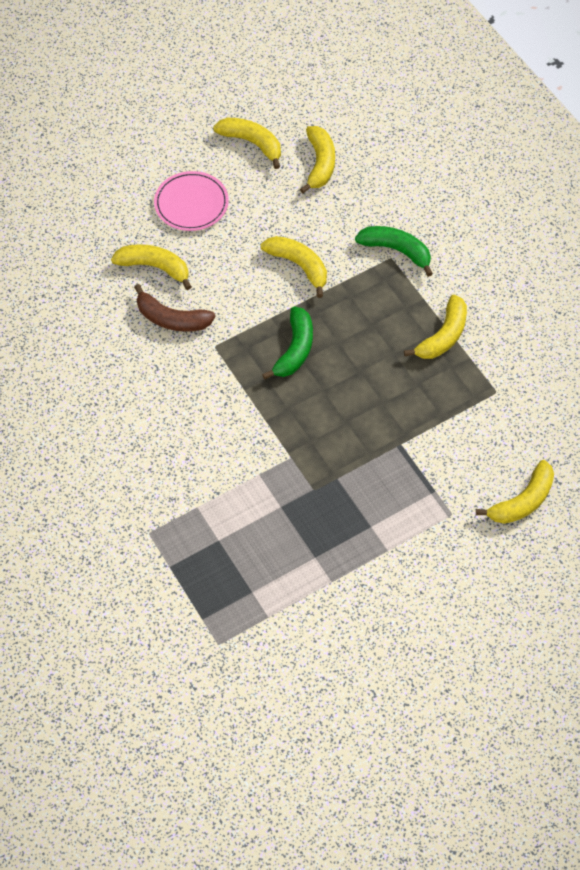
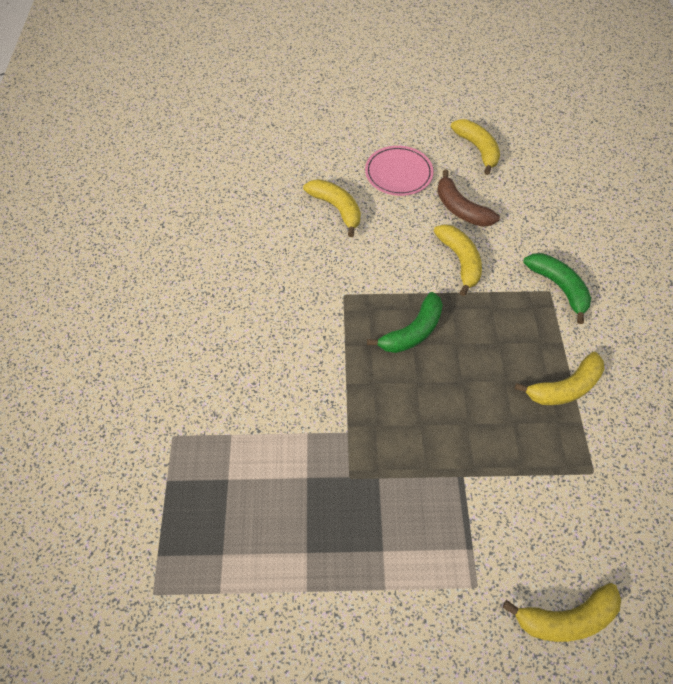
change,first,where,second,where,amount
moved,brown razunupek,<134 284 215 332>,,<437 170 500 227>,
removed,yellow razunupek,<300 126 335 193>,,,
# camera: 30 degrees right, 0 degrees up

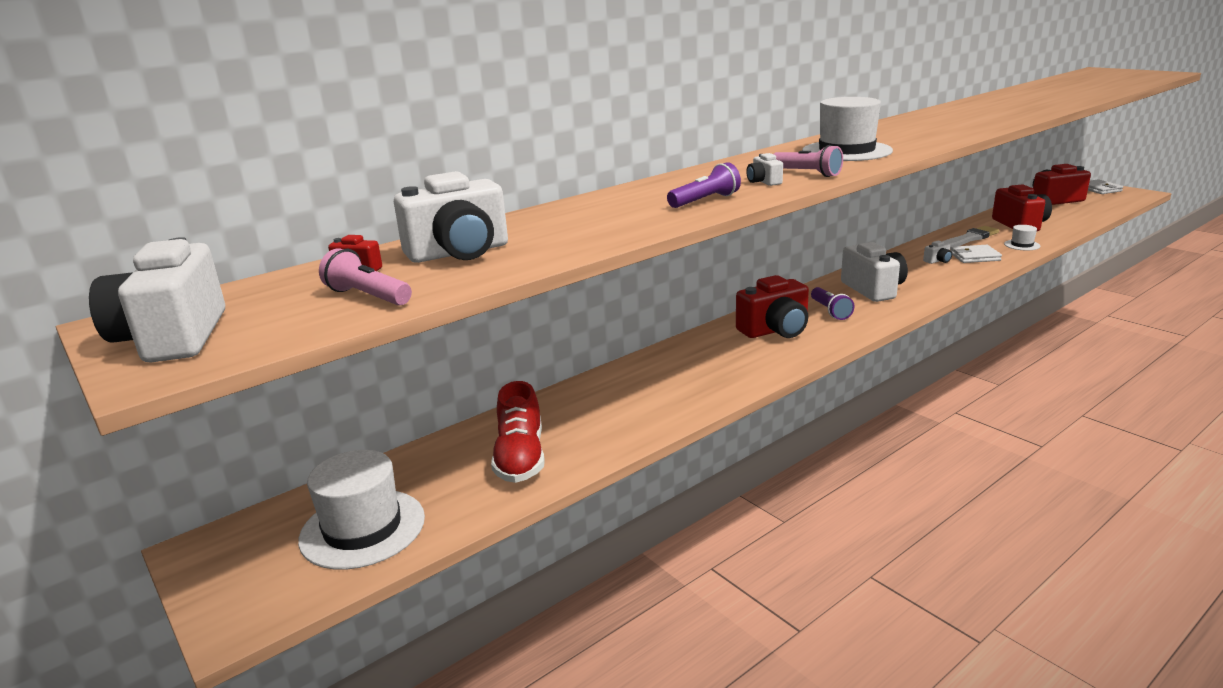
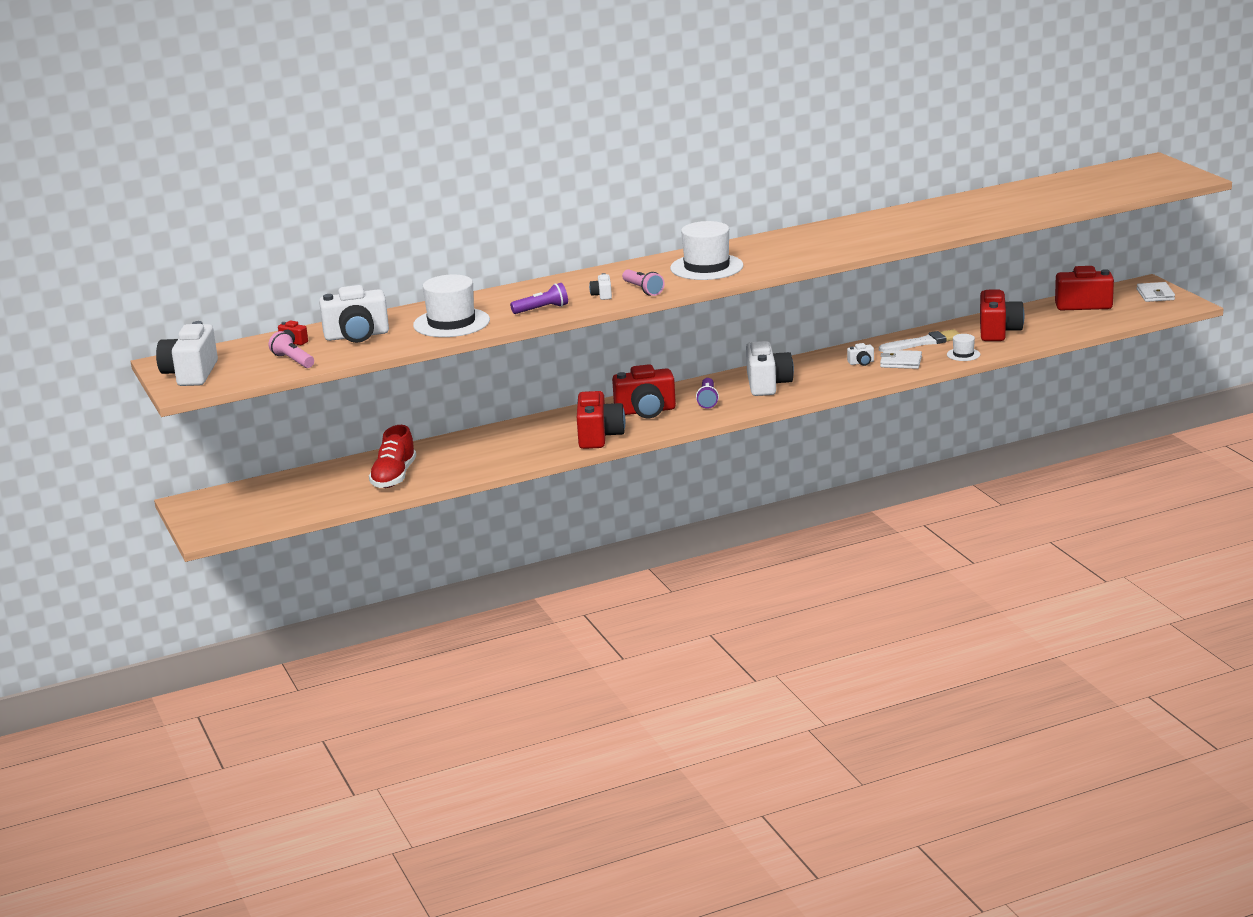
change,first,where,second,where,amount
moved,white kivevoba,<298 450 425 570>,,<413 275 490 337>,
added,,,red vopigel,<577 391 625 449>,
# camera: 15 degrees right, 0 degrees up

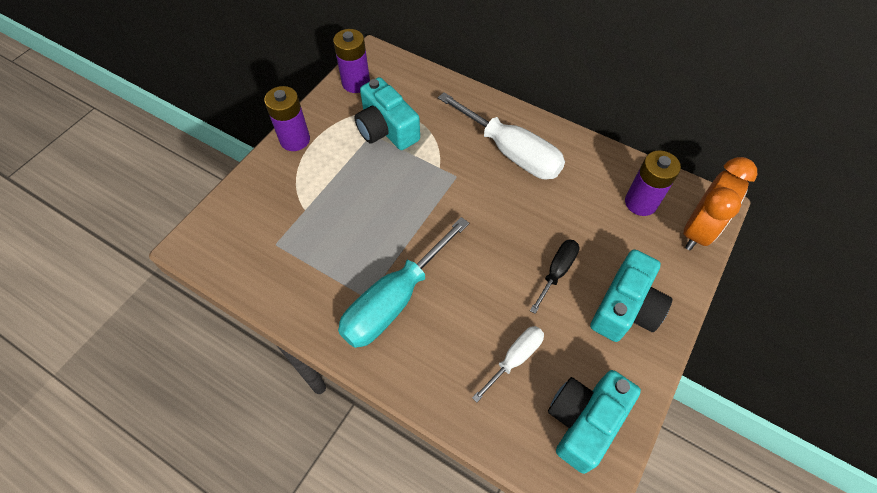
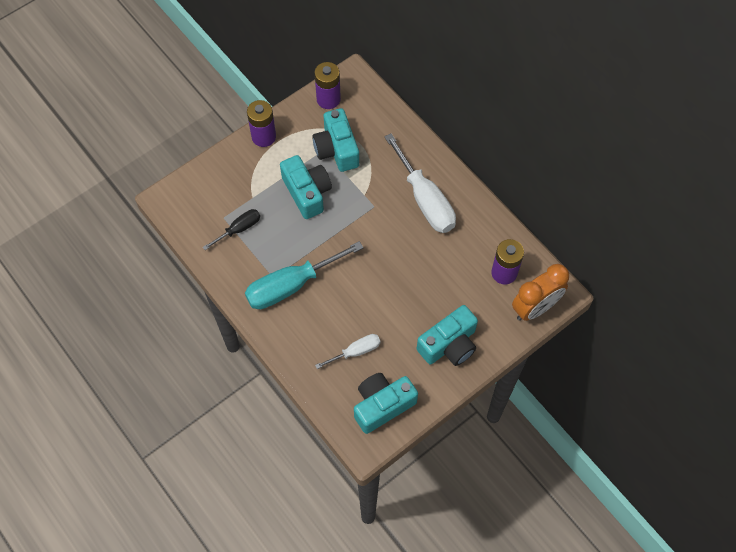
change,first,where,second,where,amount
moved,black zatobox,<530 240 580 314>,,<203 209 260 250>,
added,,,turquoise vopigel,<280 155 332 219>,
# camera: 20 degrees right, 5 degrees up

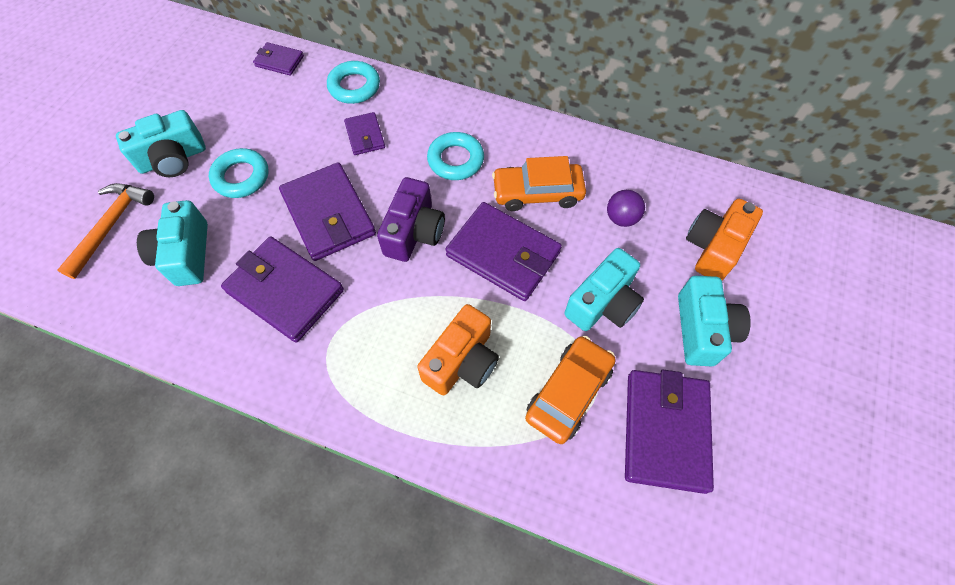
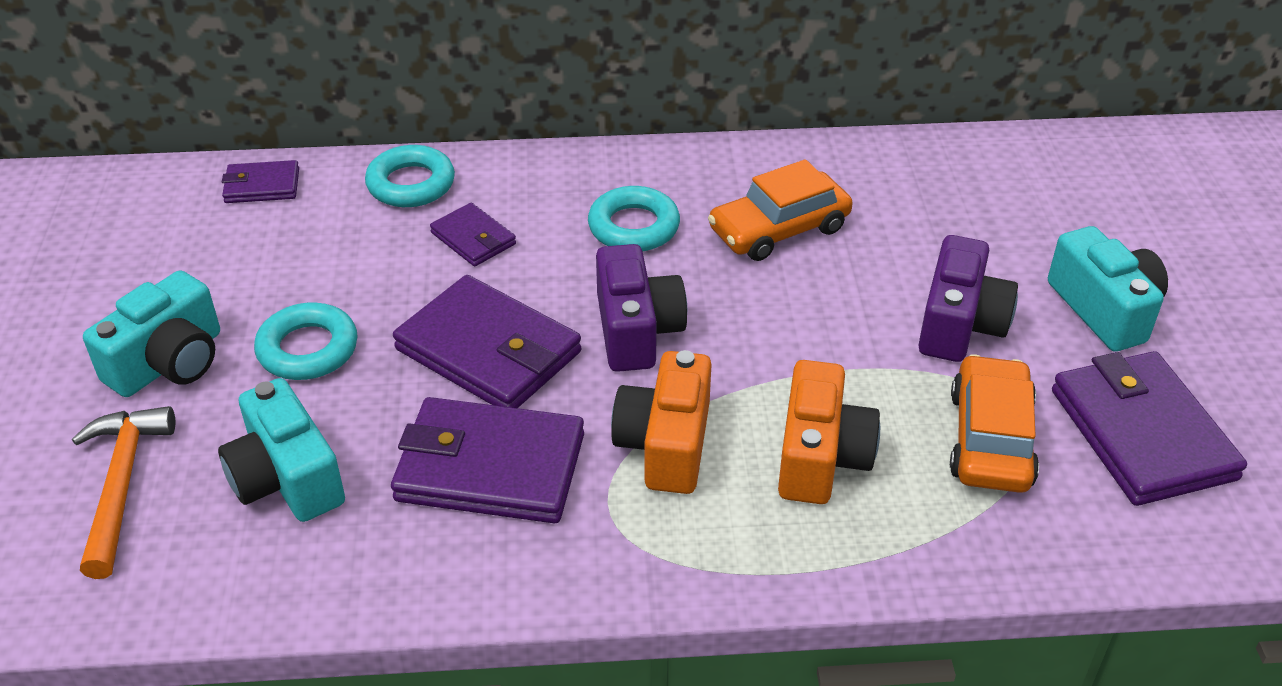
change,first,where,second,where,amount
removed,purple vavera,<446 202 562 301>,,,
recoloured,turquoise vopigel,<564 248 644 331>,purple vopigel,<918 235 1018 362>,
removed,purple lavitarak,<607 190 645 227>,,,
moved,orange vopigel,<686 199 763 280>,,<611 350 712 494>,
# camera: 25 degrees left, 20 degrees down

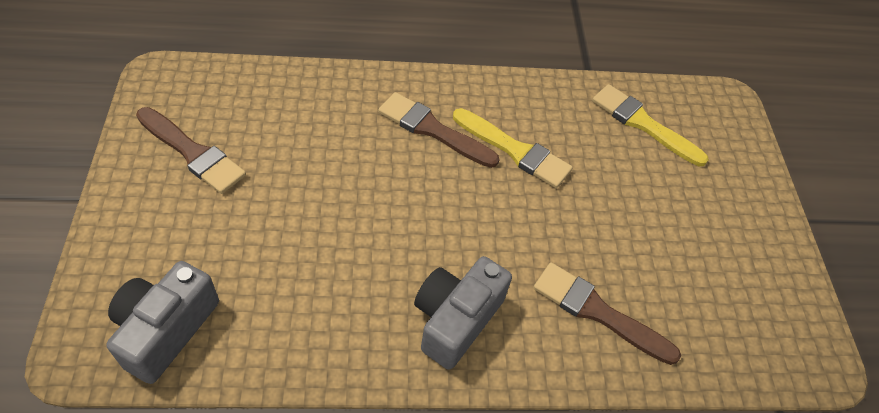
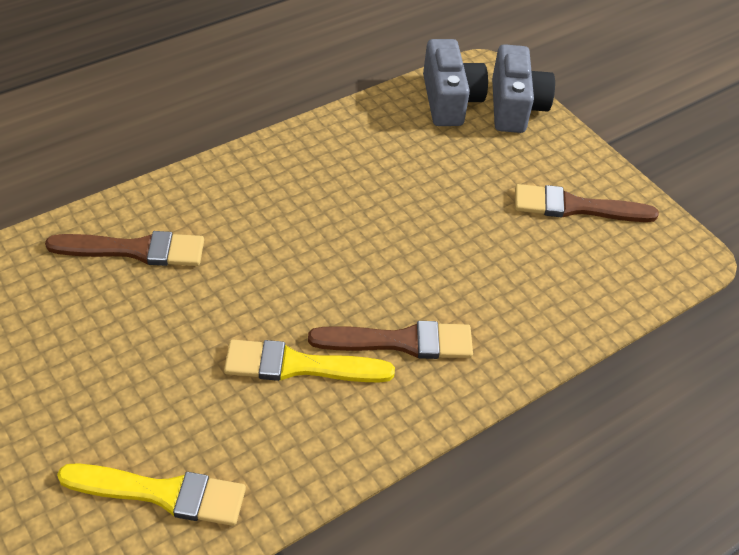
change,first,where,second,where,amount
moved,grey vopigel,<414 256 512 370>,,<492 44 555 133>,
# camera: 150 degrees right, 5 degrees down

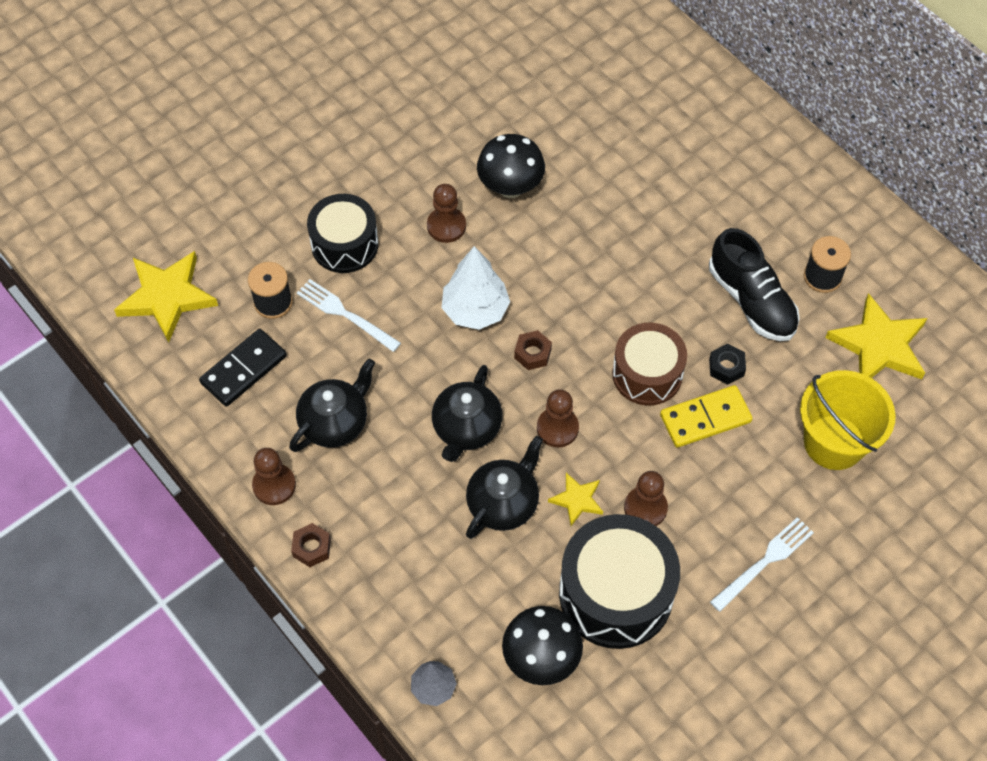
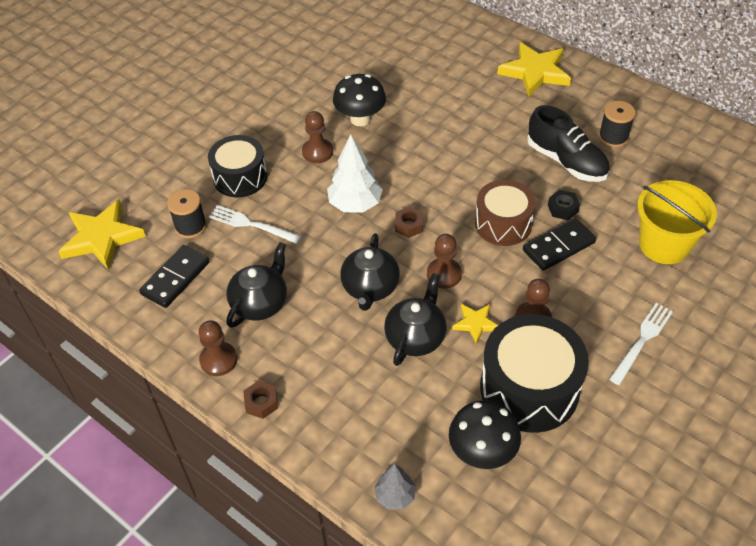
change,first,where,second,where,amount
recoloured,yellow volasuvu,<660 385 753 448>,black volasuvu,<523 218 596 271>,
moved,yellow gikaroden,<825 293 928 379>,,<497 42 571 97>,
# camera: 10 degrees left, 10 degrees down

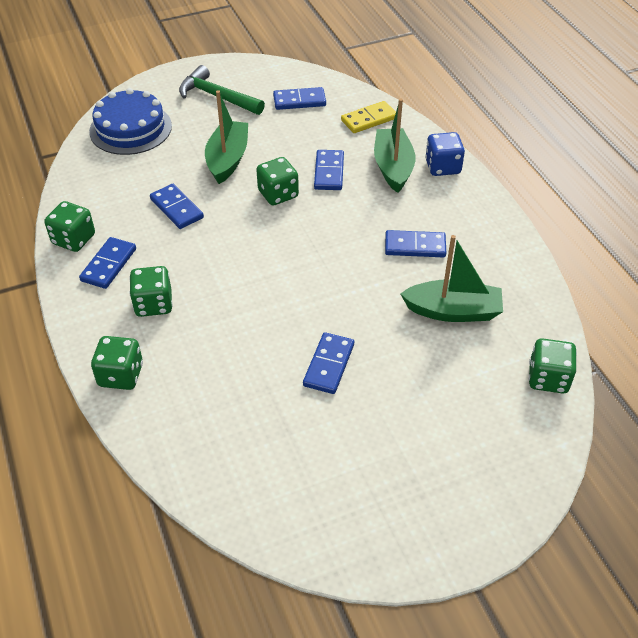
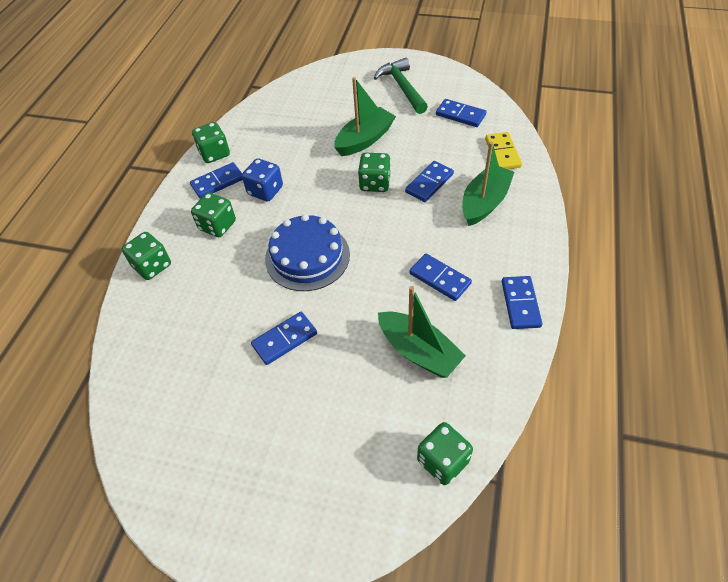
change,first,where,second,where,amount
moved,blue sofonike,<89 88 172 155>,,<265 214 350 291>,
moved,blue volasuvu,<150 184 204 229>,,<502 276 542 329>,
turned,yellow volasuvu,<341 101 396 133>,,<485 132 522 169>,75 degrees clockwise
moved,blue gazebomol,<425 132 465 176>,,<242 158 283 201>,
# camera: 40 degrees right, 5 degrees up

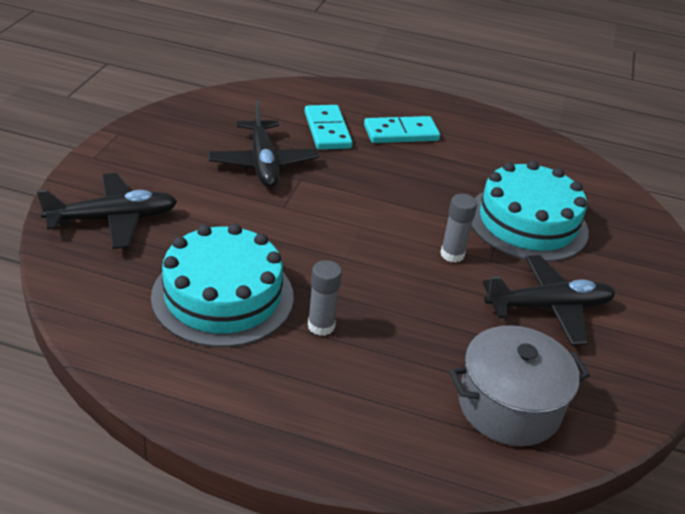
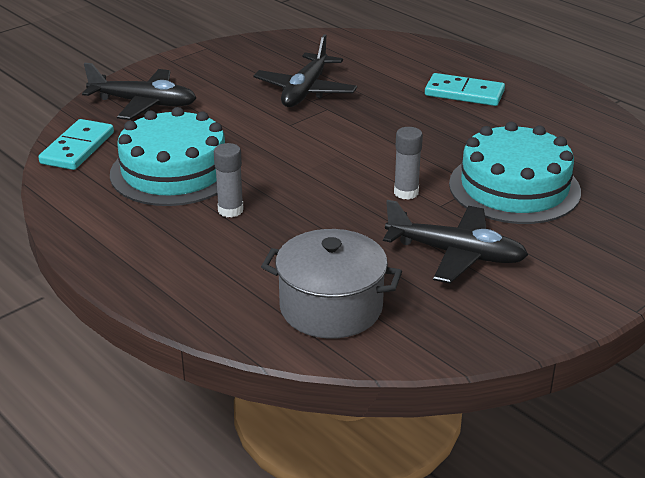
change,first,where,second,where,amount
moved,turquoise volasuvu,<304 105 352 150>,,<39 119 114 170>,
# camera: 35 degrees right, 5 degrees down

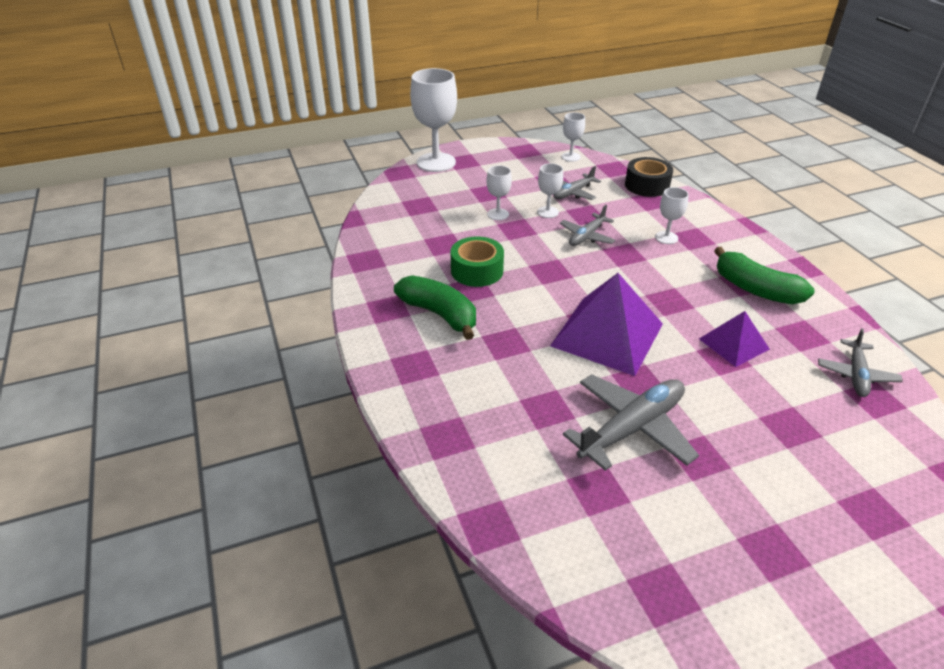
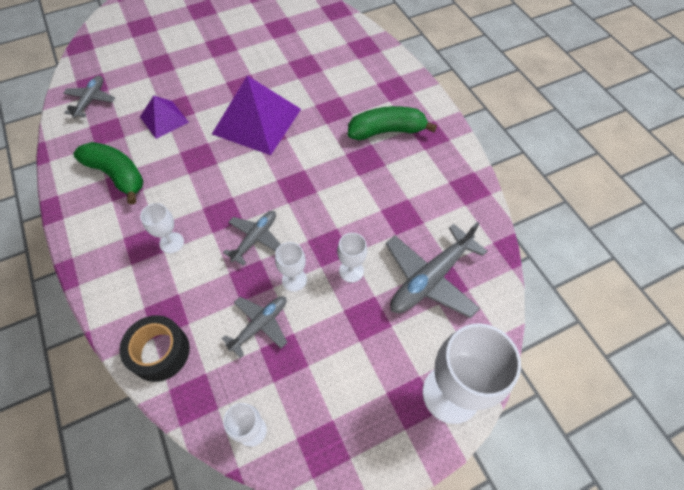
change,first,where,second,where,amount
turned,green razunupek,<394 275 476 340>,,<348 106 437 140>,135 degrees clockwise
removed,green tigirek,<451 236 504 287>,,,
moved,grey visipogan,<563 374 699 471>,,<386 222 487 318>,
# camera: 175 degrees right, 20 degrees up

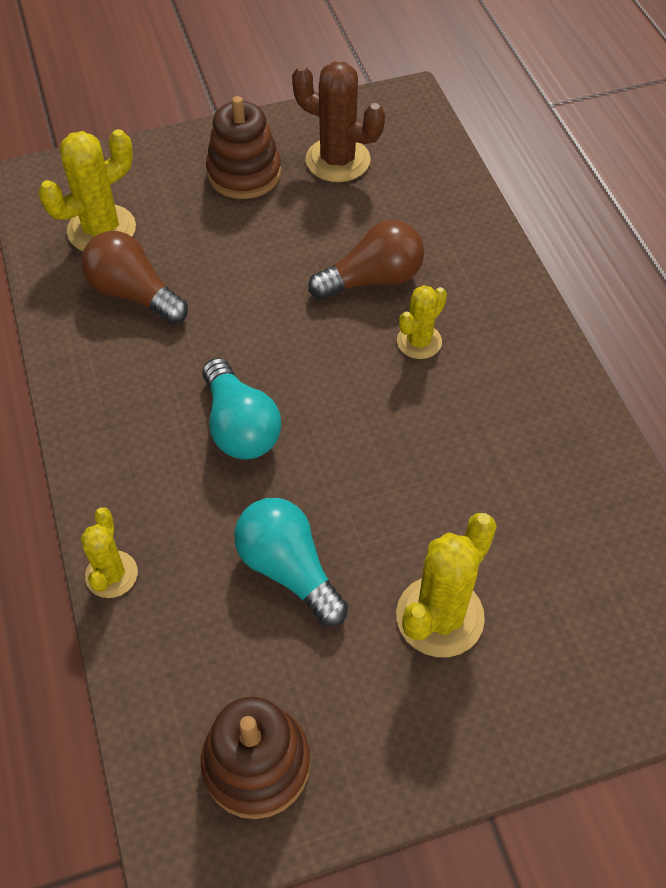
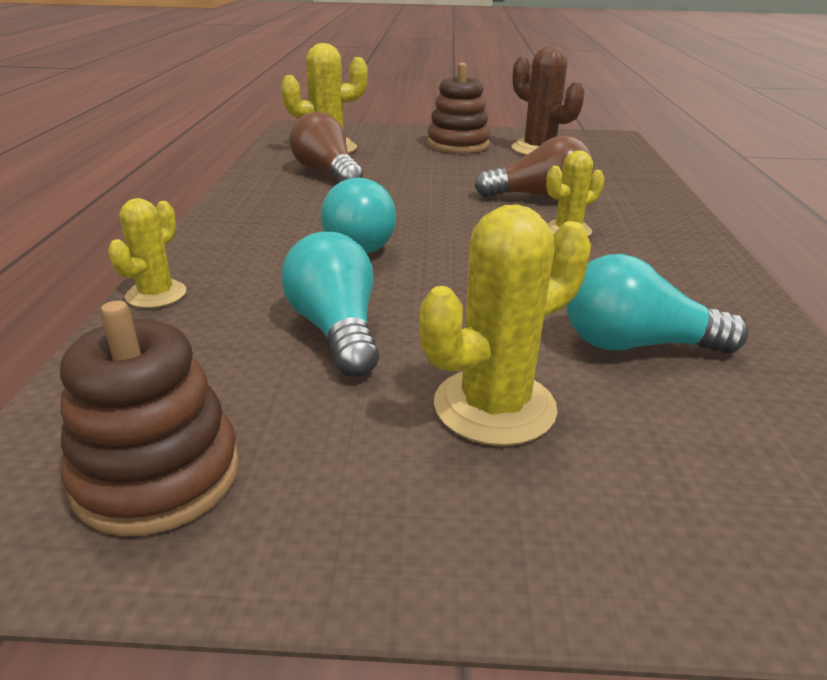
change,first,where,second,where,amount
added,,,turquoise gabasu,<566 254 748 354>,
# camera: 20 degrees right, 25 degrees down

